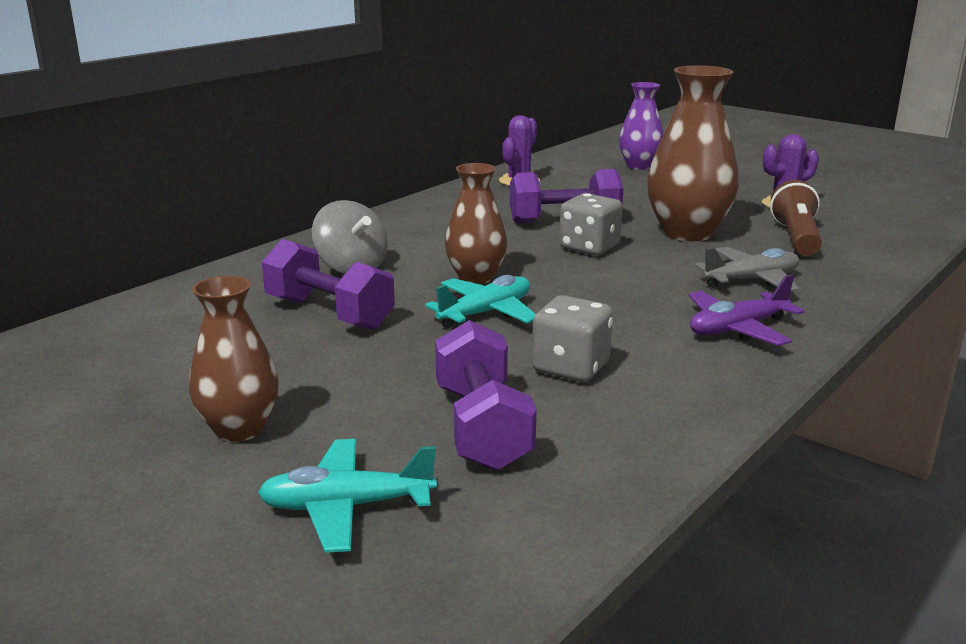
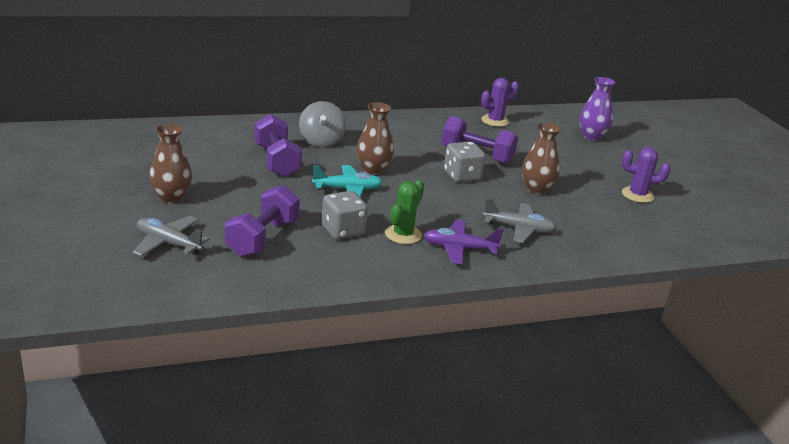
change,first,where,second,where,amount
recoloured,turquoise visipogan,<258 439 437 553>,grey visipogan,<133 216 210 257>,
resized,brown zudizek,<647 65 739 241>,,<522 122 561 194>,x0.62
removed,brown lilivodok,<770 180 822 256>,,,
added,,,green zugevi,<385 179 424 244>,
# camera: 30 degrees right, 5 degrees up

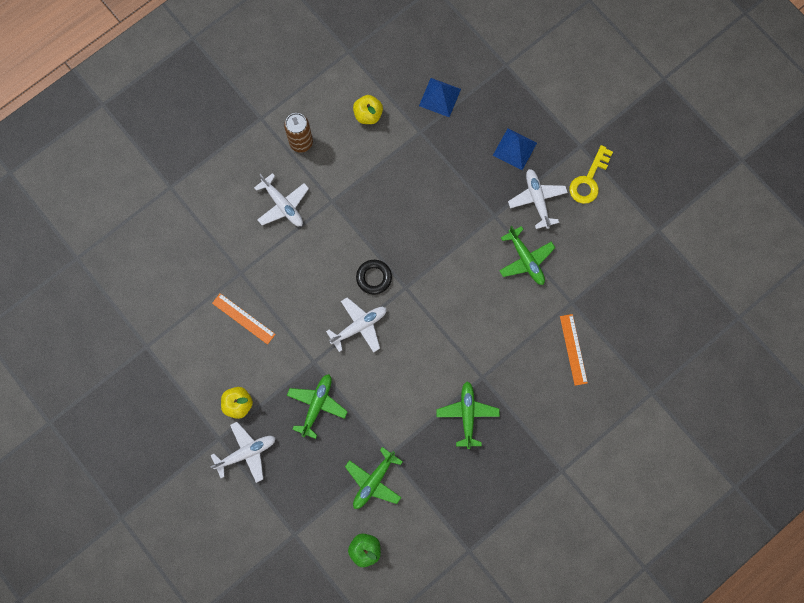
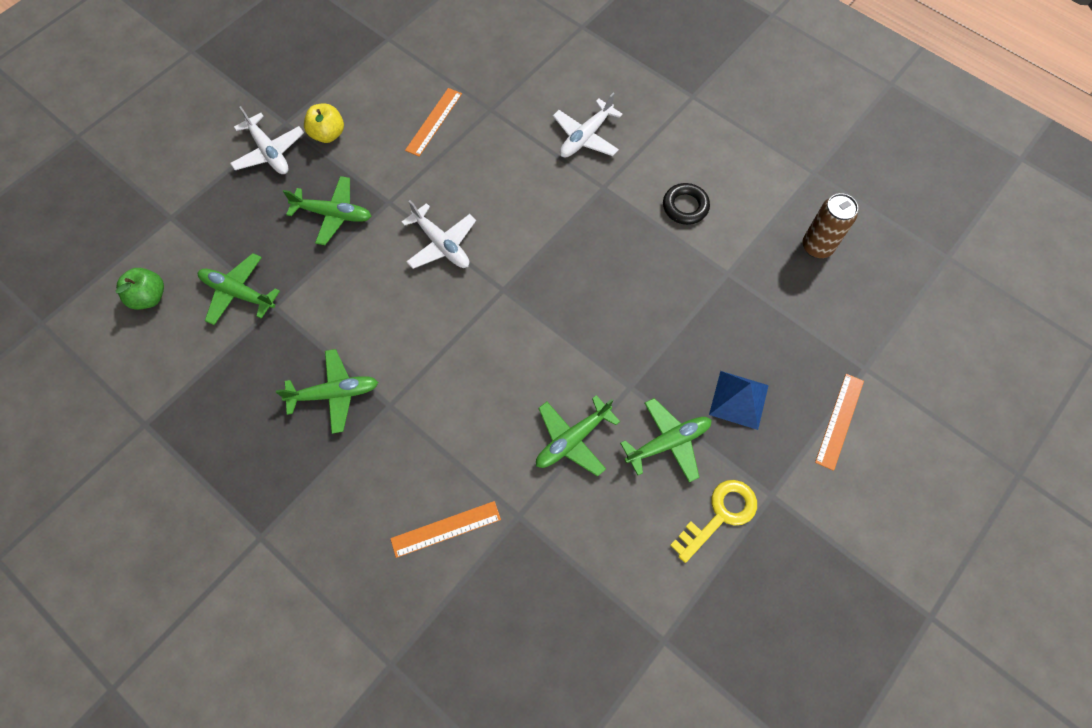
change,first,where,second,where,amount
moved,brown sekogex,<284 113 313 153>,,<802 193 858 258>,
removed,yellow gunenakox,<353 95 383 124>,,,
moved,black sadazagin,<356 260 392 294>,,<663 183 710 225>,
removed,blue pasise,<419 78 461 117>,,,
recoloured,white visipogan,<508 169 568 229>,green visipogan,<620 398 712 482>,
turned,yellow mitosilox,<569 145 613 204>,,<670 480 757 563>,120 degrees clockwise
added,,,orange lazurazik,<815 374 864 471>,
# camera: 80 degrees right, 10 degrees down

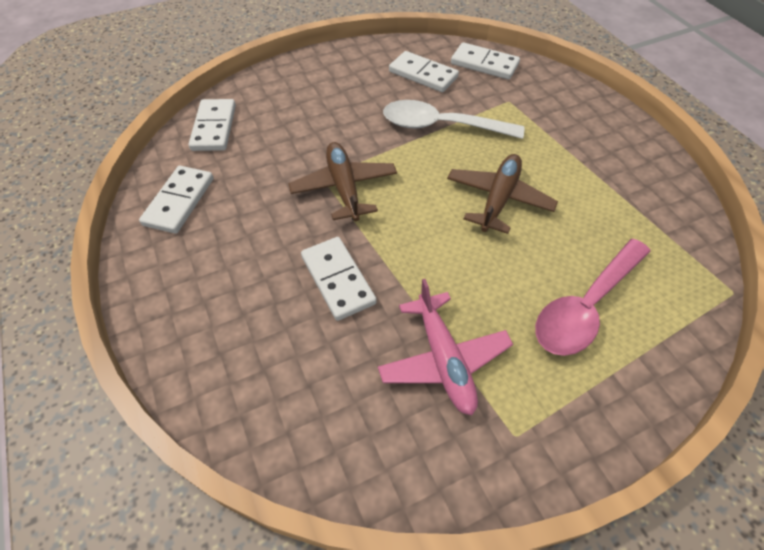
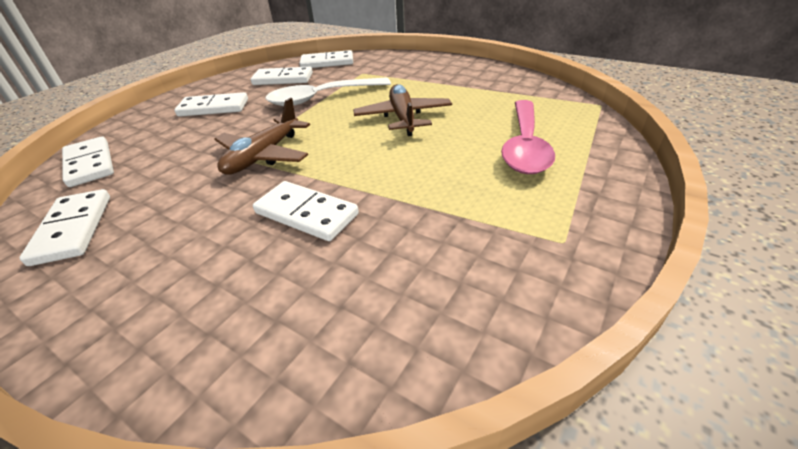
change,first,where,second,where,amount
turned,brown visipogan,<288 142 397 221>,,<214 98 310 175>,105 degrees counterclockwise
removed,pink visipogan,<378 279 513 415>,,,
added,,,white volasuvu,<174 92 248 117>,
# camera: 30 degrees left, 15 degrees down

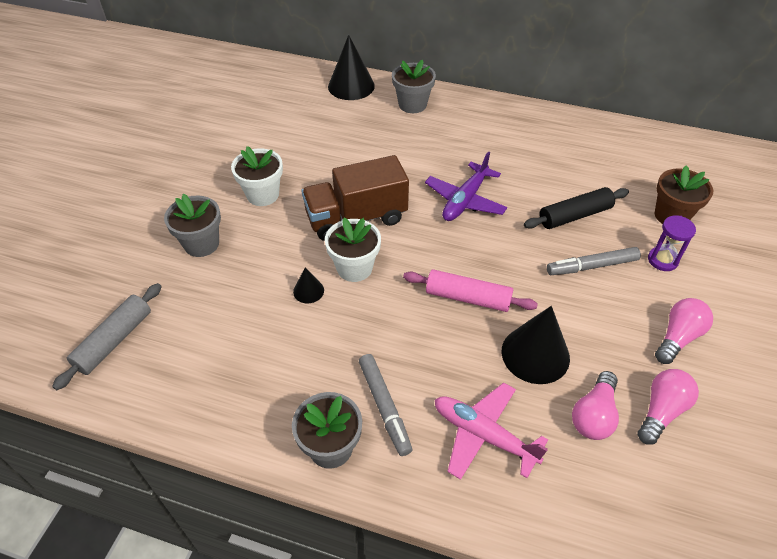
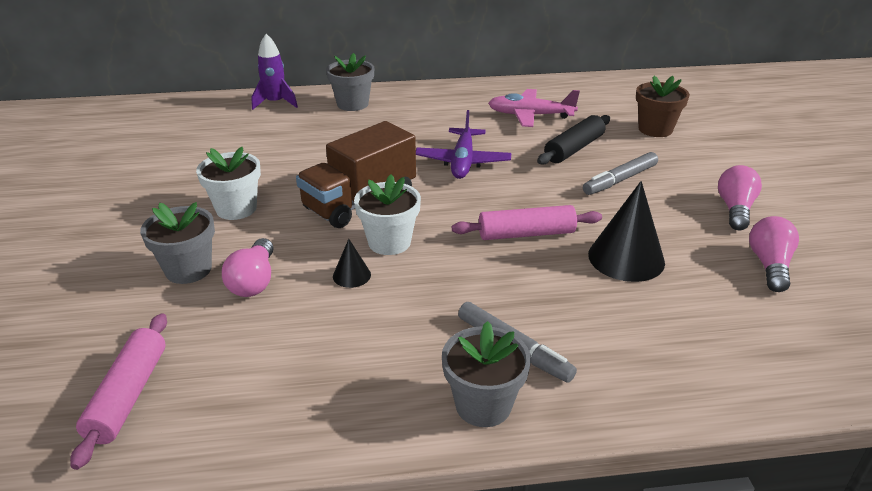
change,first,where,second,where,amount
recoloured,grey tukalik,<52 283 162 390>,pink tukalik,<70 313 167 470>,
replaced,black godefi,<328 35 375 100>,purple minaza,<251 34 298 110>,
moved,pink visipogan,<435 382 548 480>,,<488 89 580 127>,
moved,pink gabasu,<572 371 619 440>,,<222 238 274 297>,
removed,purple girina,<648 215 696 271>,,,
# camera: 25 degrees left, 15 degrees down

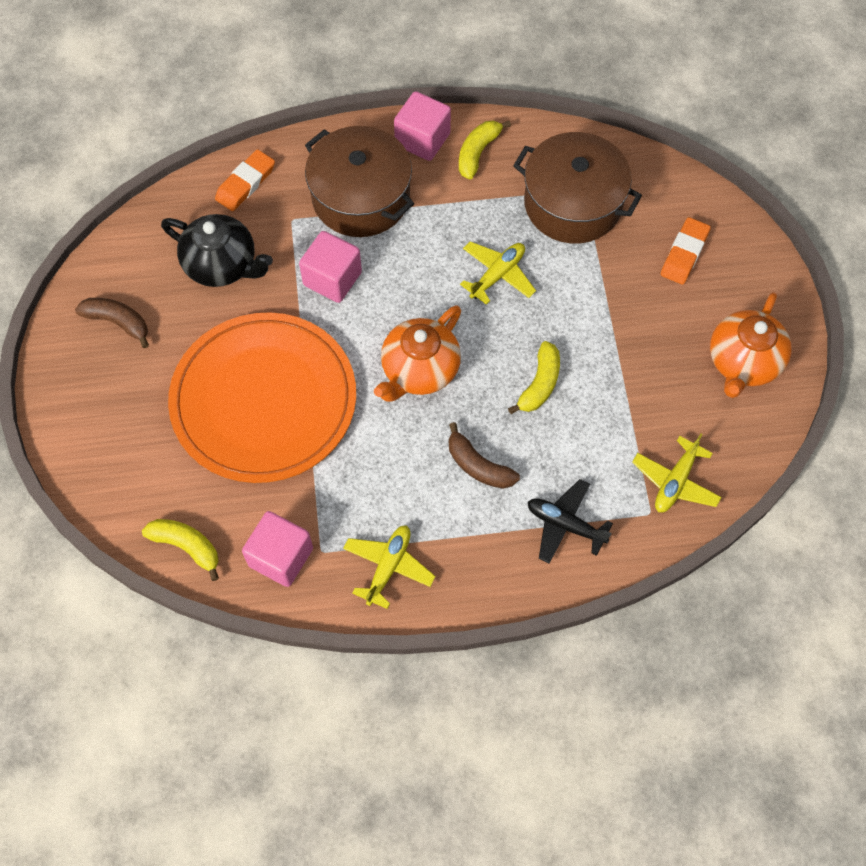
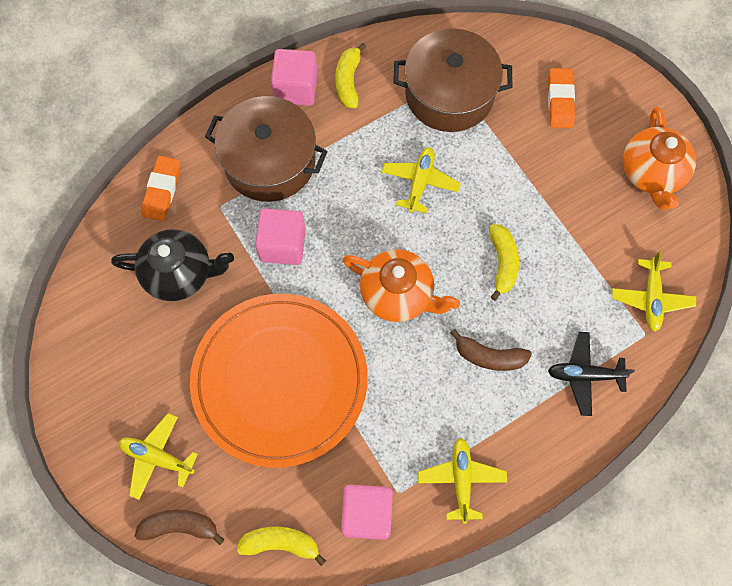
change,first,where,second,where,amount
moved,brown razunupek,<75 298 149 348>,,<135 510 225 545>,
turned,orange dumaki,<374 305 461 402>,,<342 249 460 322>,75 degrees counterclockwise
added,,,yellow visipogan,<119 413 198 500>,
# camera: 25 degrees left, 5 degrees up

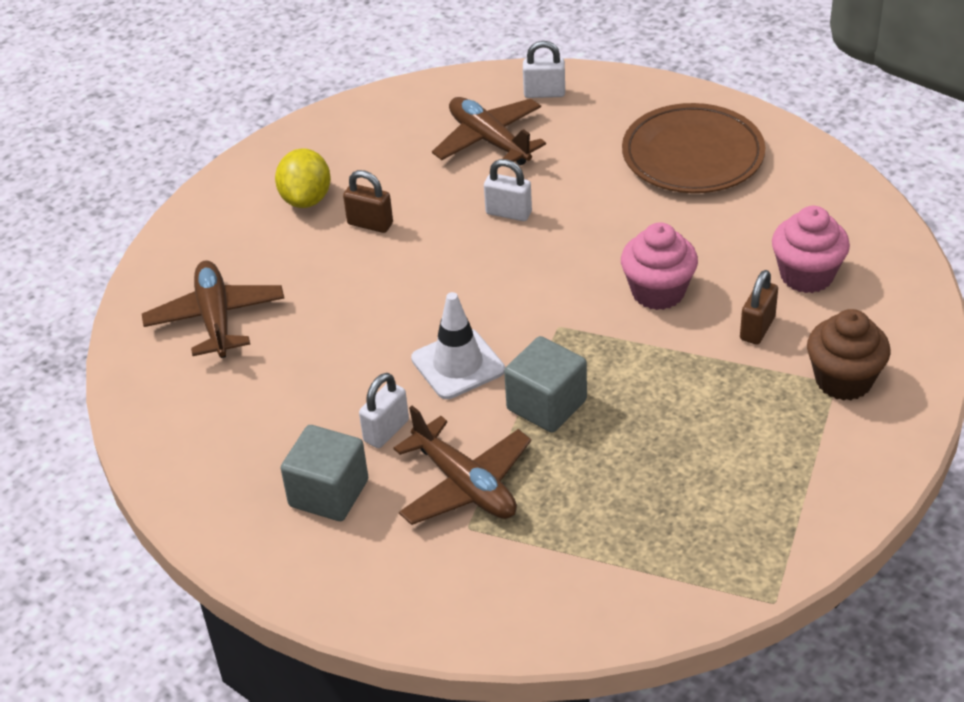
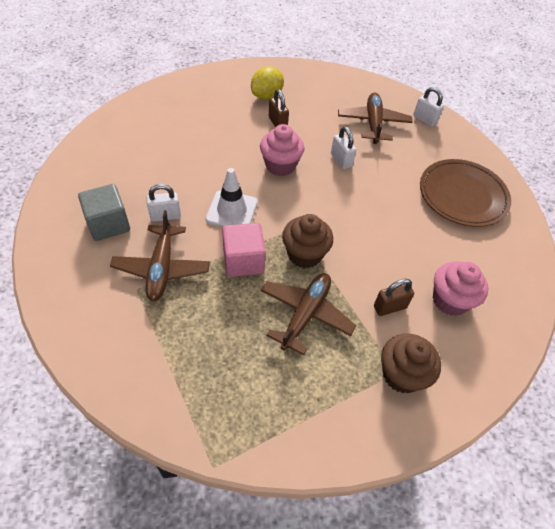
change,first,where,second,where,amount
moved,brown visipogan,<142 260 284 358>,,<261 273 356 355>,
recoloured,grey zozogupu,<504 336 587 433>,pink zozogupu,<222 223 266 277>,
moved,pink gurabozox,<621 222 698 310>,,<260 124 304 176>,
added,,,brown gurabozox,<282 214 333 268>,
# camera: 35 degrees right, 10 degrees up

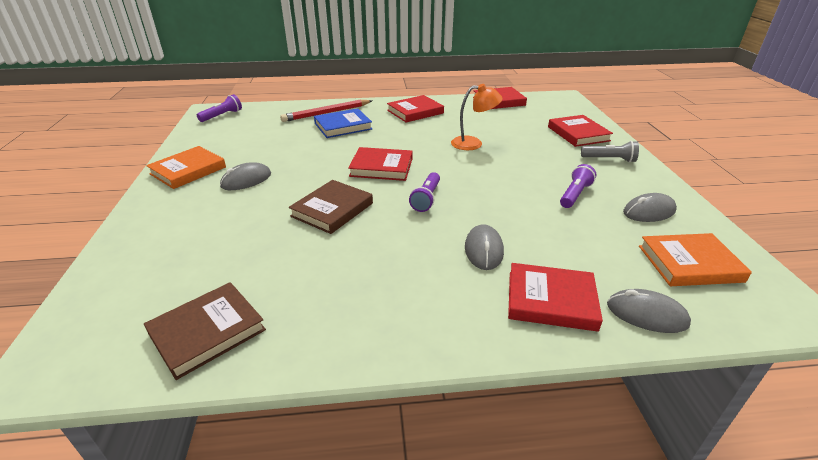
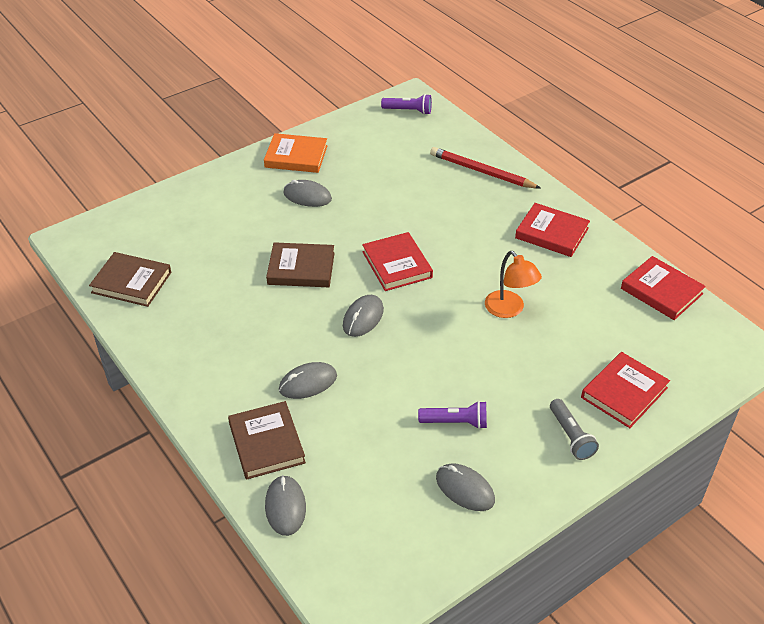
change,first,where,second,where,amount
removed,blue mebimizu,<314 108 372 138>,,,
replaced,purple lilivodok,<409 172 440 212>,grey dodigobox,<343 295 384 337>,
recoloured,red mebimizu,<508 263 603 332>,brown mebimizu,<228 401 306 480>,
removed,orange mebimizu,<639 233 752 286>,,,
# camera: 60 degrees right, 10 degrees up

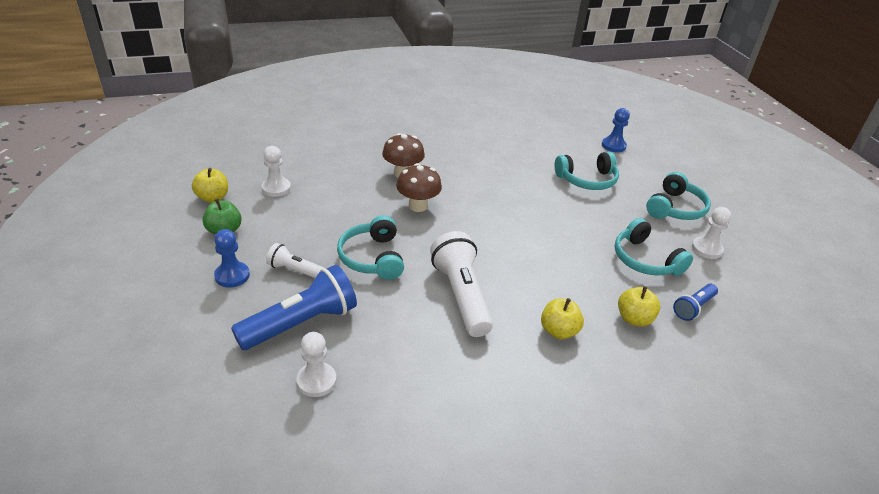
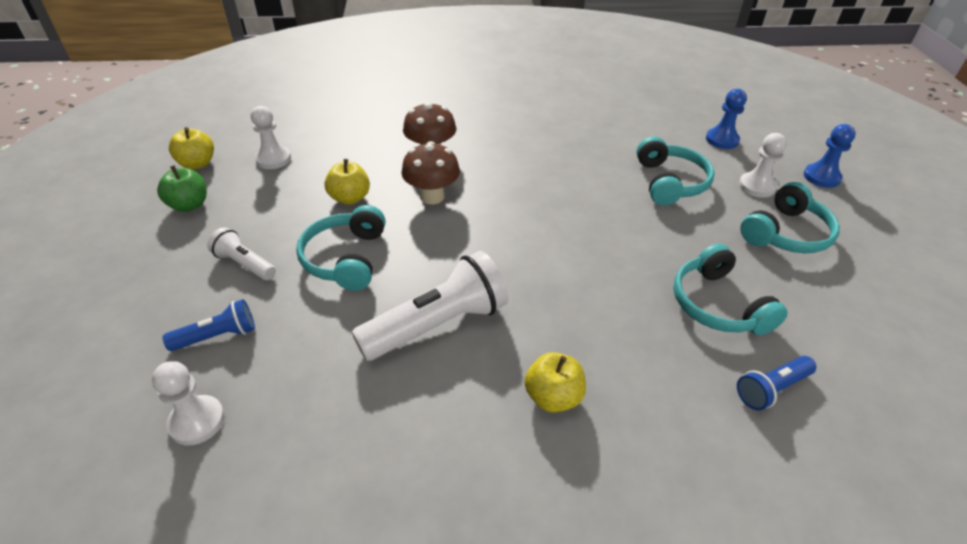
change,first,where,second,where,amount
moved,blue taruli,<214 229 250 288>,,<804 124 856 188>,
resized,blue lilivodok,<231 265 357 350>,,<163 299 255 351>,x0.53
turned,white lilivodok,<430 231 493 337>,,<352 251 508 361>,60 degrees clockwise
turned,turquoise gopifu,<555 152 619 190>,,<637 137 715 206>,90 degrees counterclockwise
moved,yellow gunenakox,<618 286 660 327>,,<325 159 370 205>,
moved,white taruli,<692 207 731 259>,,<739 133 787 198>,
# camera: 15 degrees right, 5 degrees up

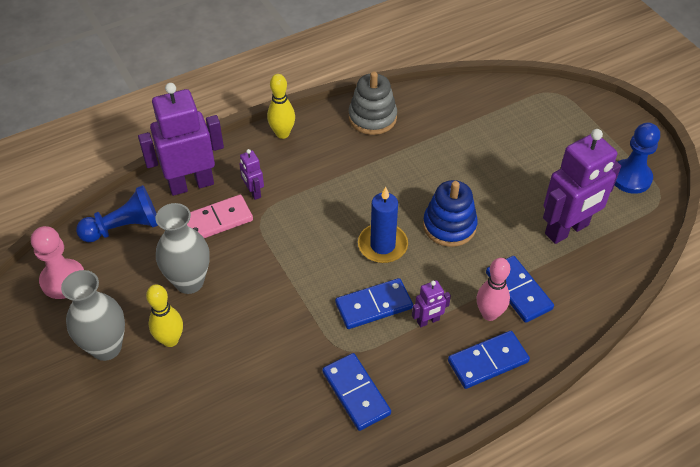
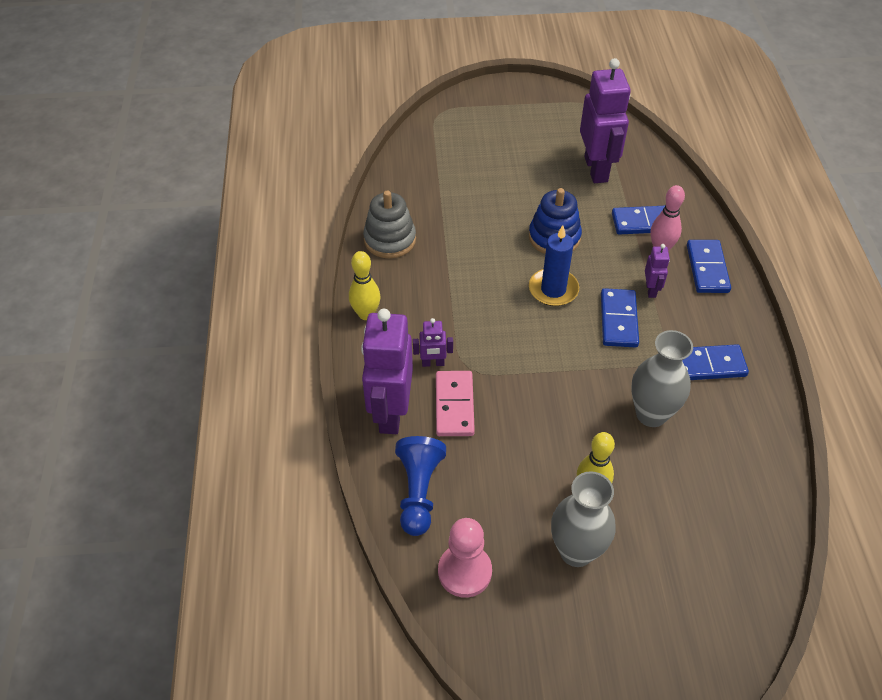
change,first,where,second,where,amount
moved,grey zudizek,<156 203 210 294>,,<631 330 693 427>,
removed,blue taruli,<615 123 660 194>,,,
# camera: 65 degrees left, 0 degrees up

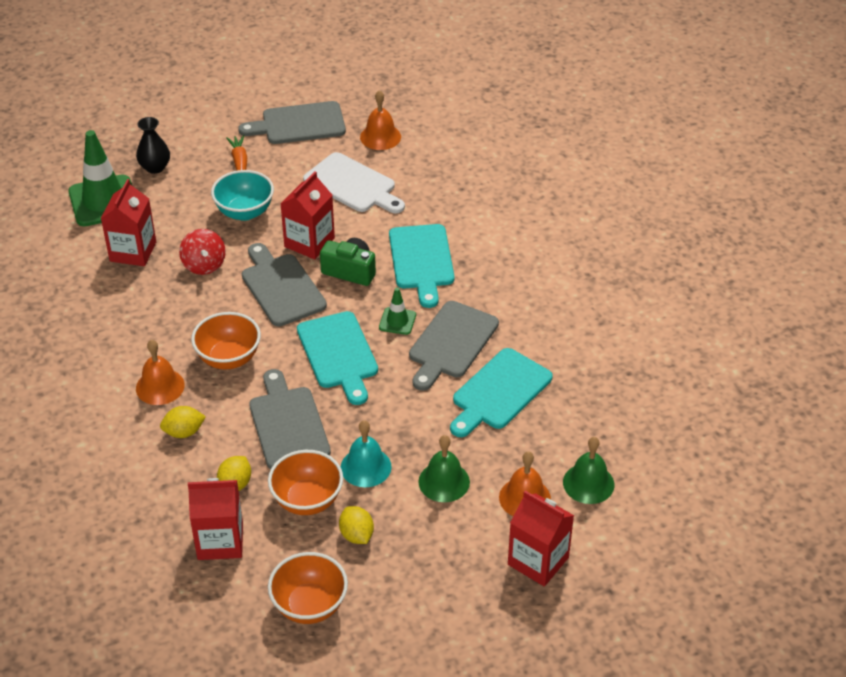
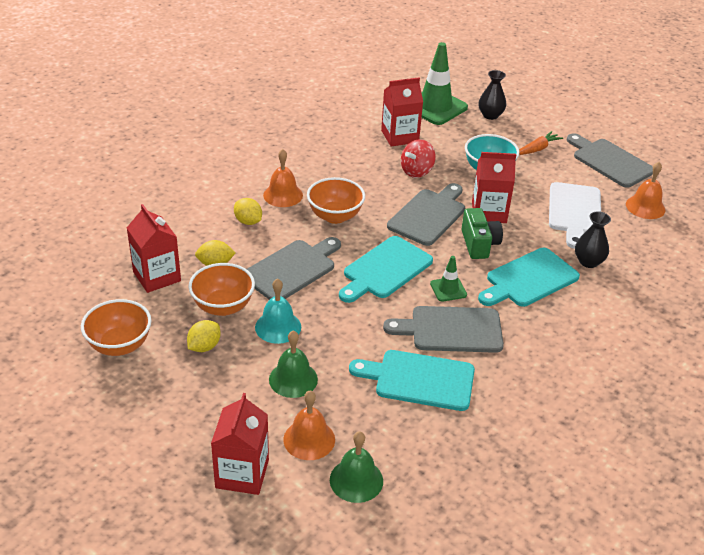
change,first,where,second,where,amount
added,,,black zudizek,<575 211 611 268>,
# camera: 60 degrees right, 5 degrees down

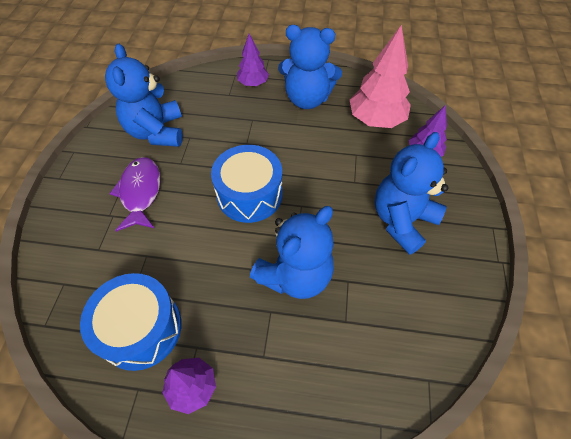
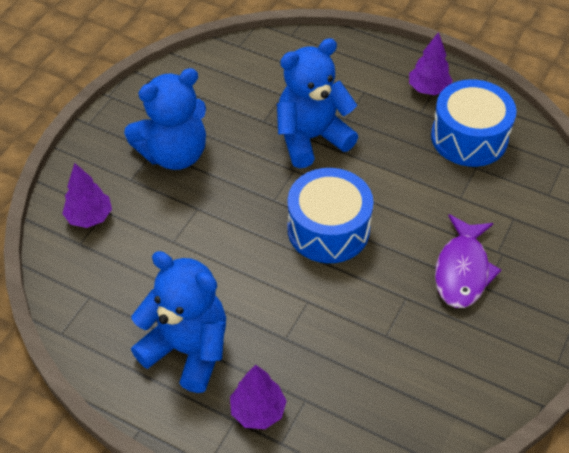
change,first,where,second,where,amount
removed,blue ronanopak,<105 44 183 147>,,,
removed,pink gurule,<350 24 411 128>,,,
# camera: 160 degrees left, 5 degrees down

